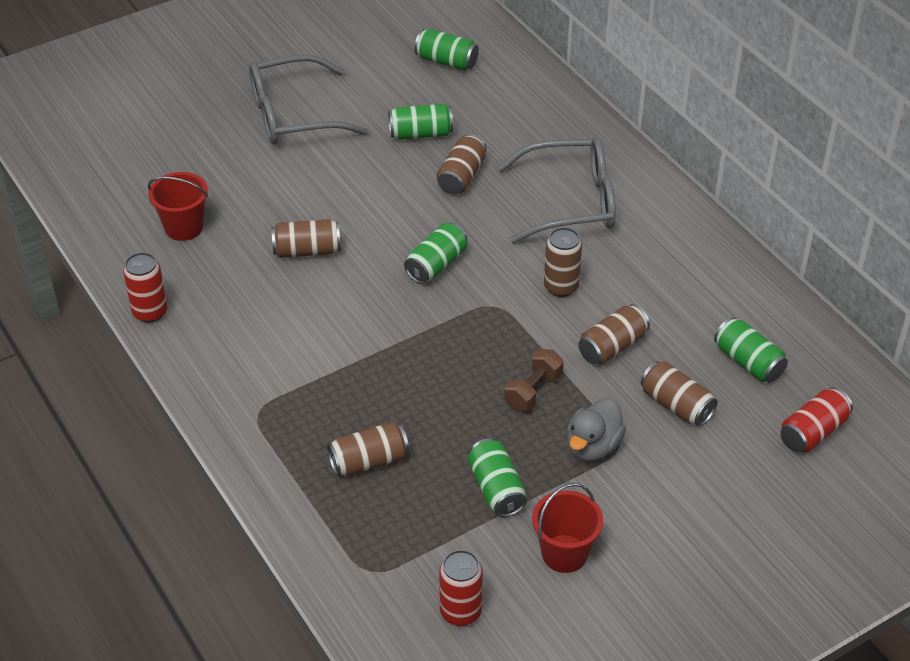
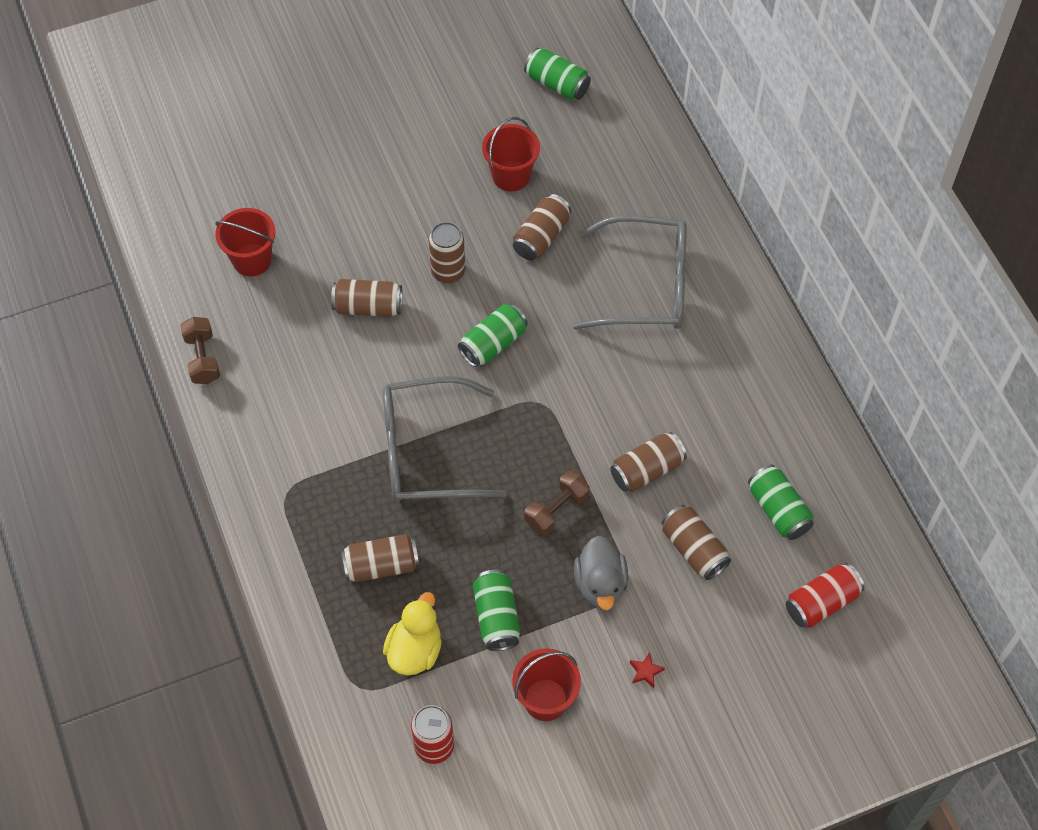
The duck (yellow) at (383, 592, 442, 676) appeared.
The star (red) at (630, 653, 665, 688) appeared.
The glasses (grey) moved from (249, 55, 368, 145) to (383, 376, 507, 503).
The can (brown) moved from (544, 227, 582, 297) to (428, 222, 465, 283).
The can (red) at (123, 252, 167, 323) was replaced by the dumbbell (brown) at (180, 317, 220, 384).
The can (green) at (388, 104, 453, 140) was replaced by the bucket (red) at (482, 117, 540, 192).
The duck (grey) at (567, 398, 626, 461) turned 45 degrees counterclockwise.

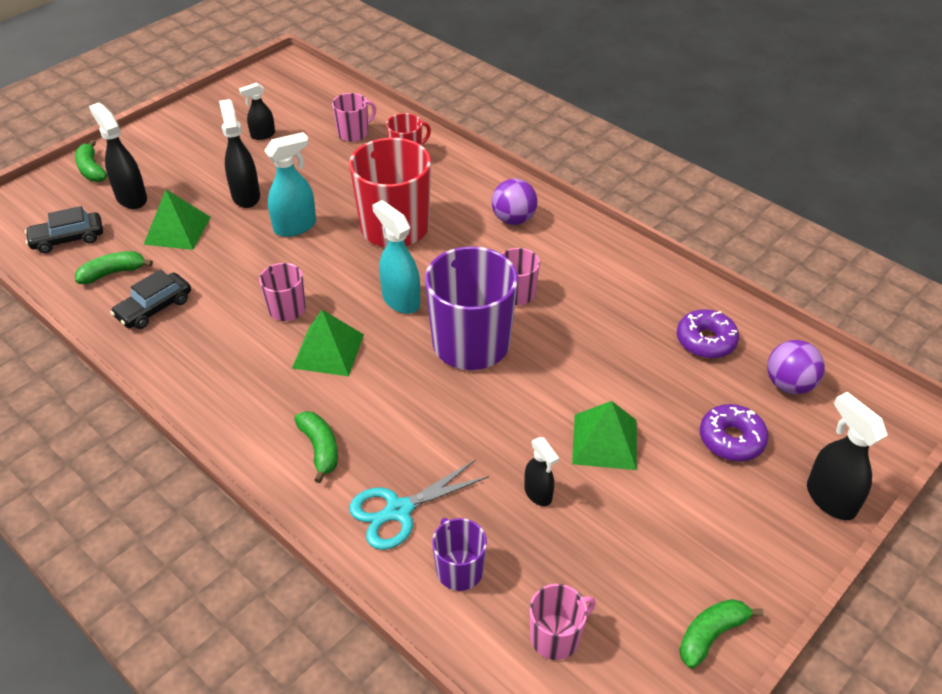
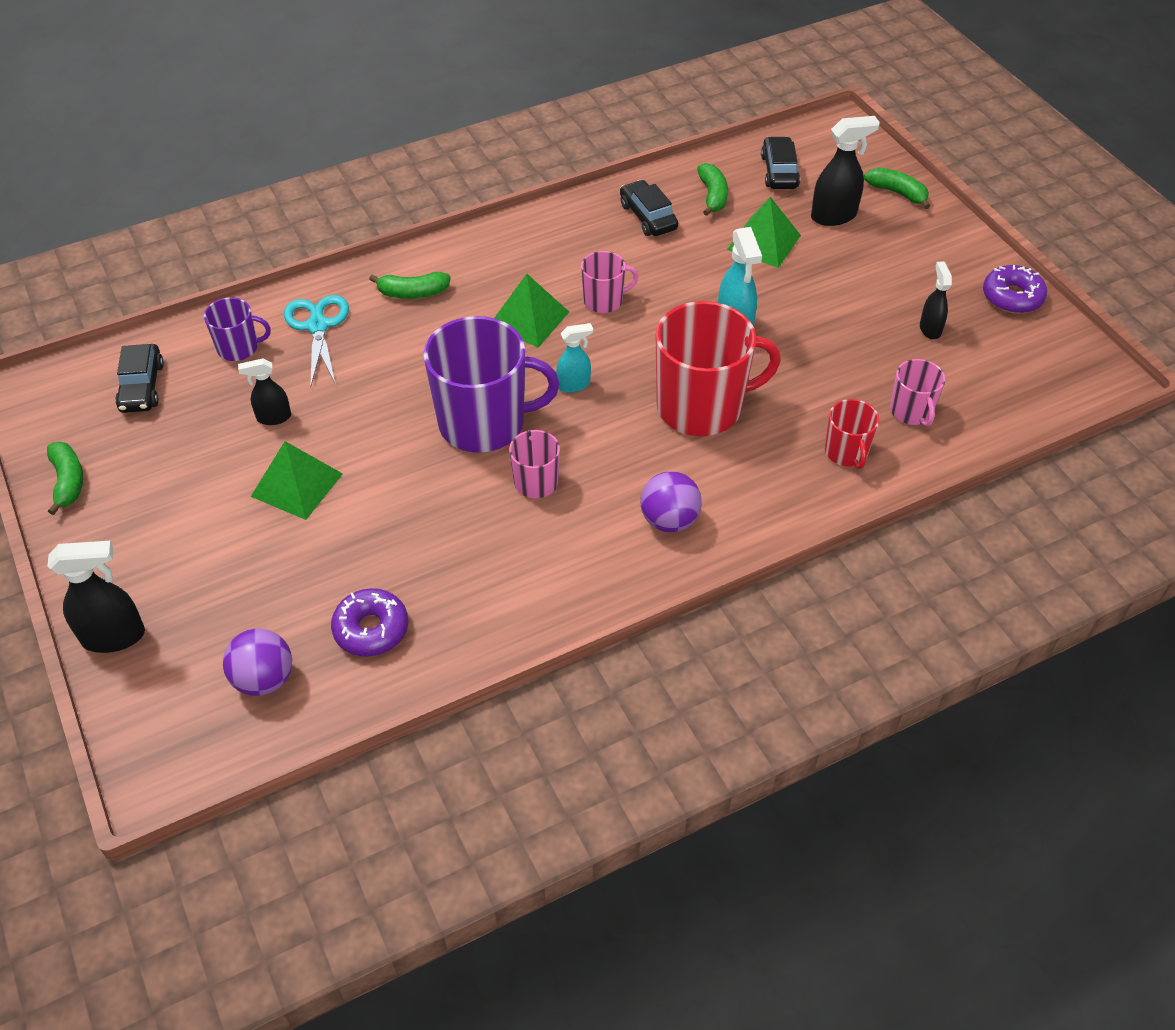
The spray bottle (black) at (219, 99, 260, 208) disappeared.
The donut (purple) moved from (700, 404, 769, 461) to (983, 265, 1047, 314).
The mug (pink) at (530, 584, 596, 660) was replaced by the car (black) at (115, 344, 164, 413).
The banana (green) at (75, 140, 107, 182) turned 45 degrees clockwise.
The spray bottle (turquoise) at (372, 200, 420, 314) changed to 0.62 times the size.

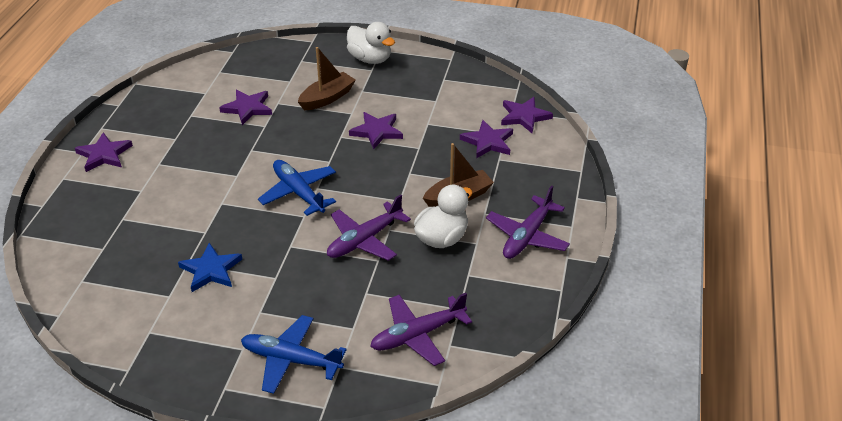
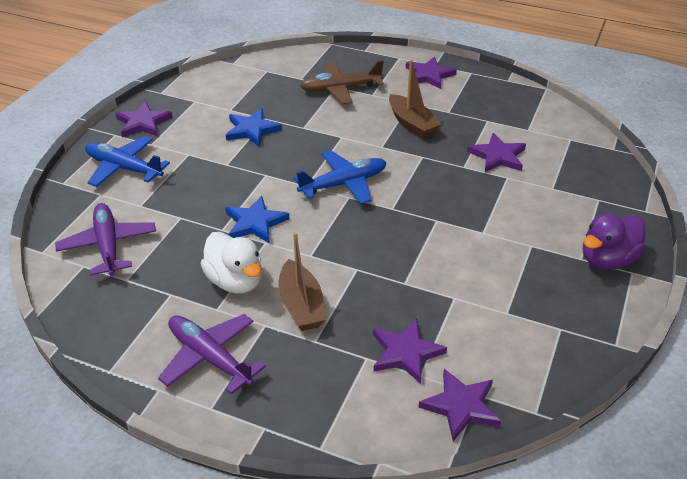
The plane (brown) at (300, 60, 384, 104) appeared.
The boat (brown) moved from (298, 47, 356, 110) to (389, 59, 442, 139).
The star (purple) moved from (349, 112, 403, 150) to (115, 101, 173, 138).
The plane (purple) at (327, 194, 411, 261) was replaced by the star (blue) at (226, 196, 289, 244).
The duck (white) at (347, 22, 395, 64) became the duck (purple) at (583, 213, 646, 270).
The plane (blue) at (241, 315, 347, 394) turned 90 degrees counterclockwise.

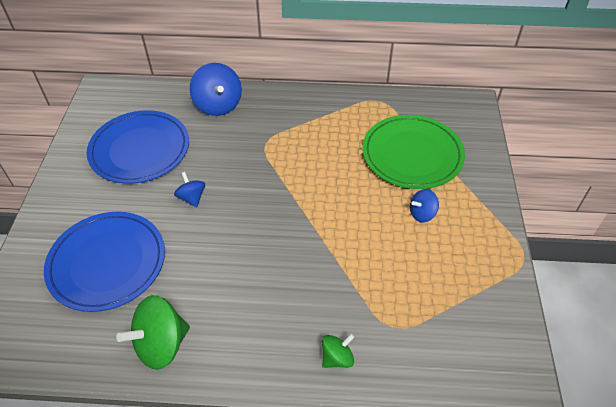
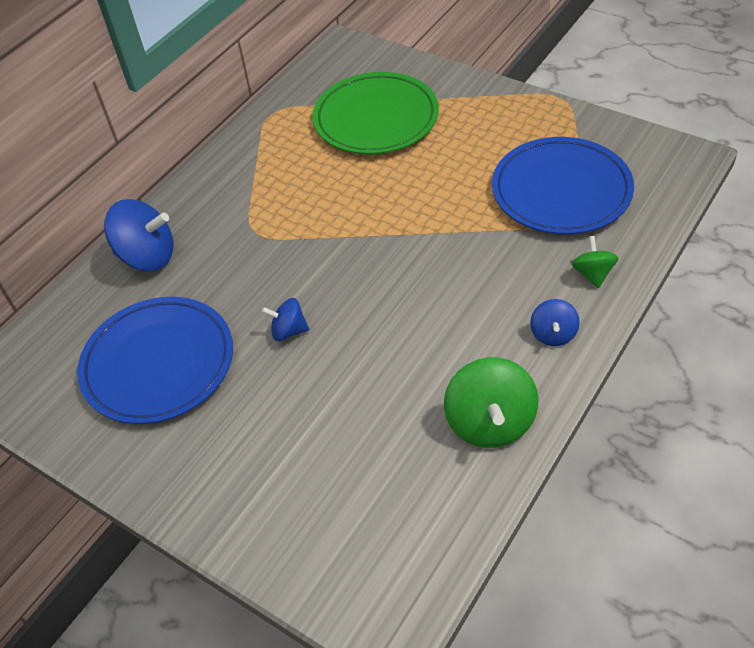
The plate (blue) moved from (44, 212, 165, 312) to (492, 137, 634, 235).
The spinning top (blue) moved from (410, 189, 439, 222) to (530, 299, 580, 346).

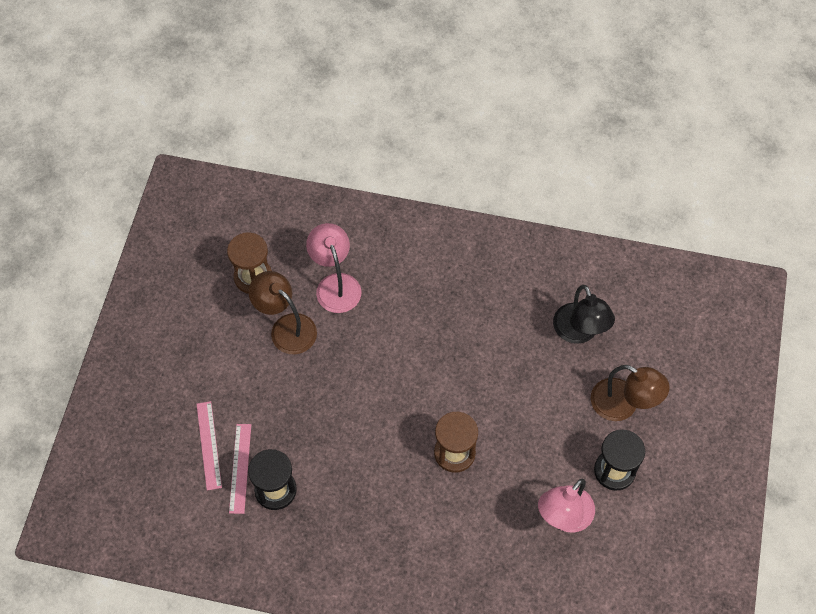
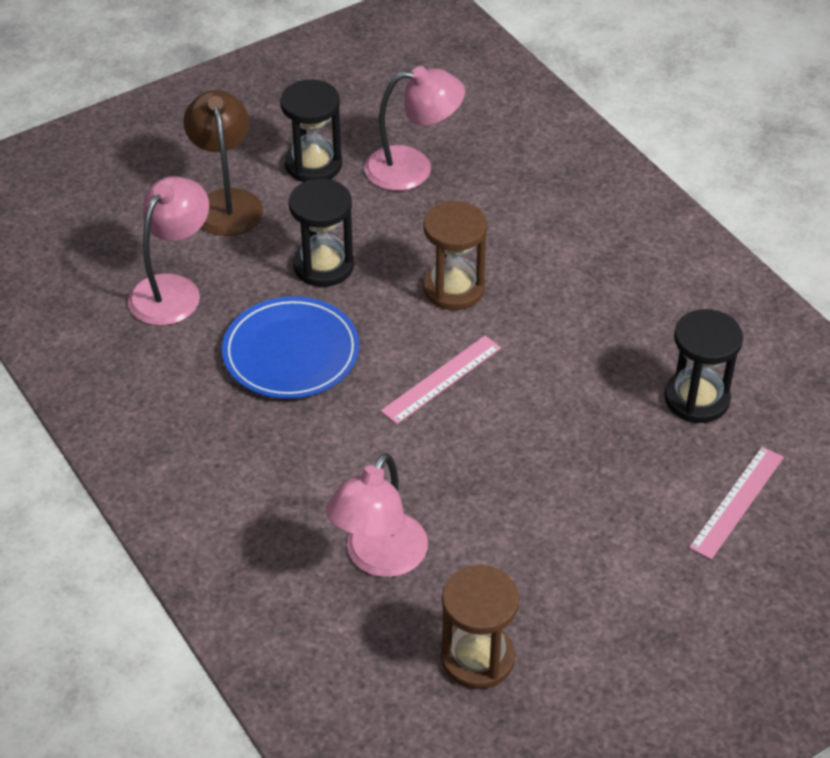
The lamp (brown) at (249, 271, 317, 354) disappeared.
The plate (blue) at (222, 296, 360, 399) appeared.
The hourglass (black) at (289, 179, 354, 287) appeared.
The ruler (pink) moved from (229, 424, 251, 514) to (381, 336, 501, 424).
The lamp (black) at (553, 285, 615, 344) became the lamp (pink) at (128, 176, 209, 326).

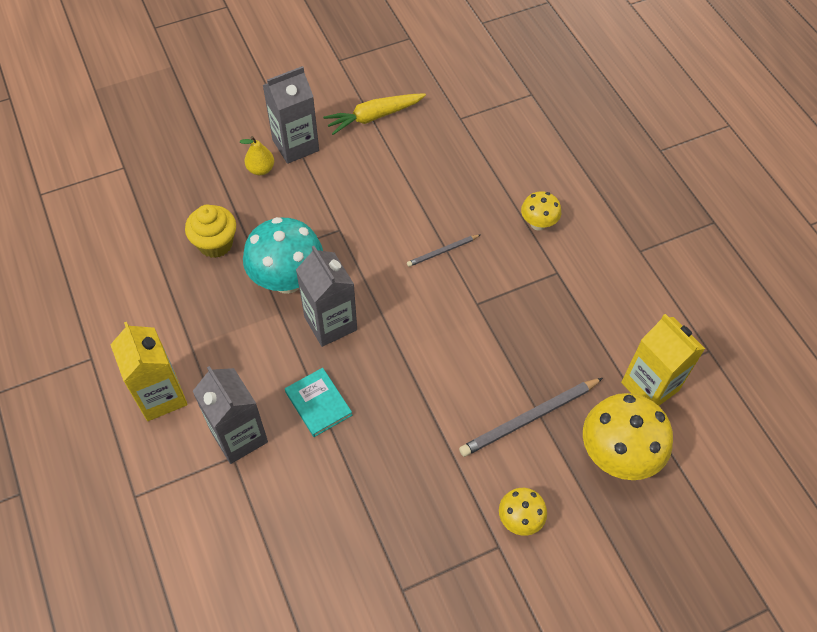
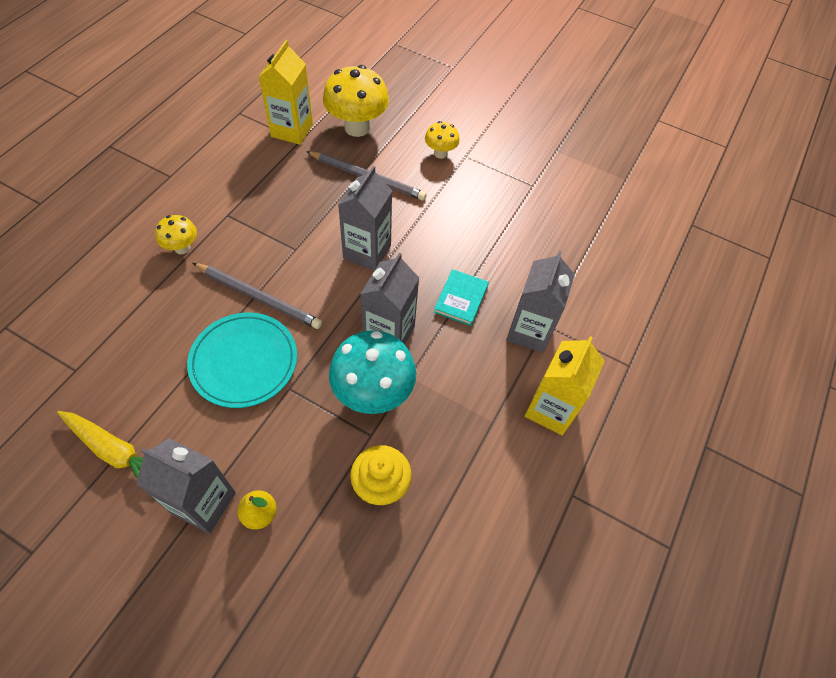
The plate (turquoise) at (187, 313, 297, 408) appeared.
The carton (grey) at (338, 166, 392, 271) appeared.
The pencil (grey) at (407, 235, 480, 267) changed to 1.84 times the size.

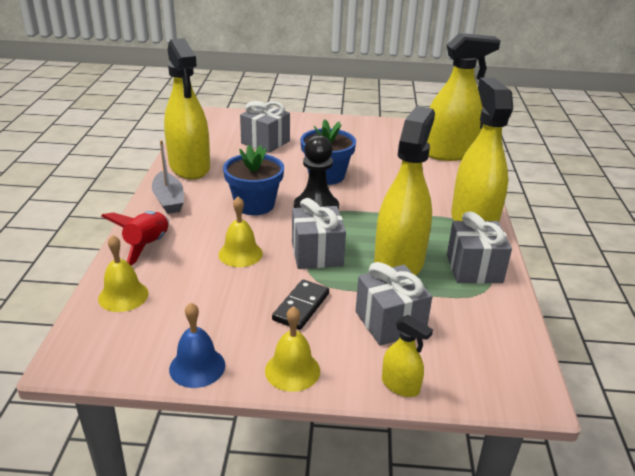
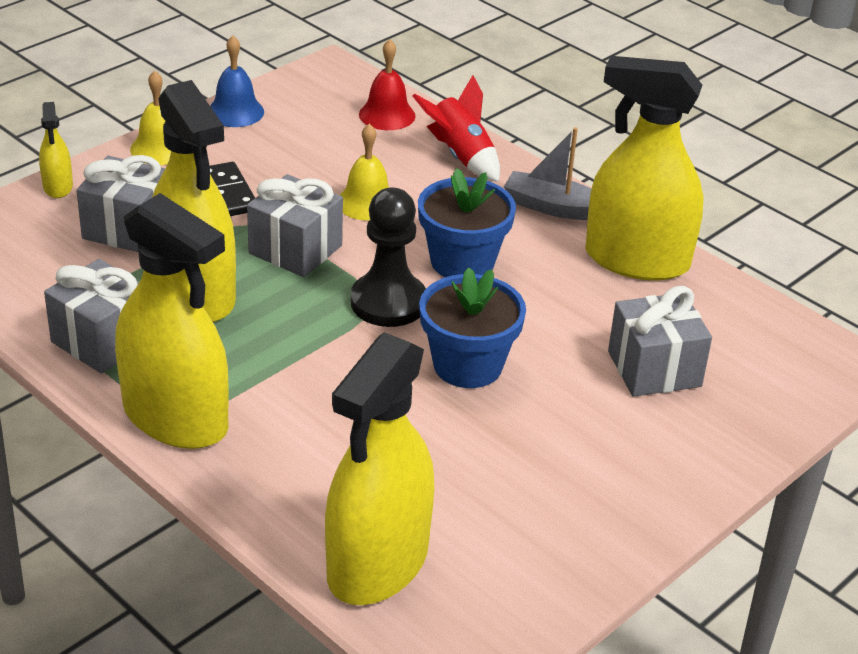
The bell (yellow) at (98, 235, 149, 312) became the bell (red) at (359, 39, 415, 130).
The spray bottle (yellow) at (382, 315, 433, 397) turned 90 degrees counterclockwise.

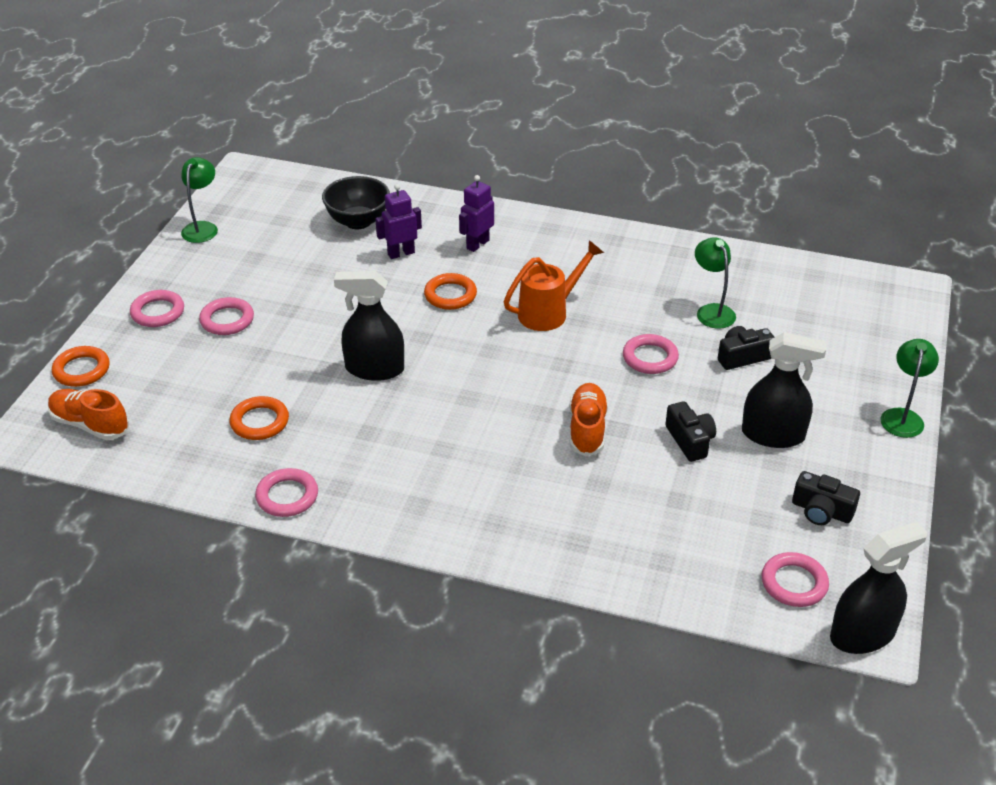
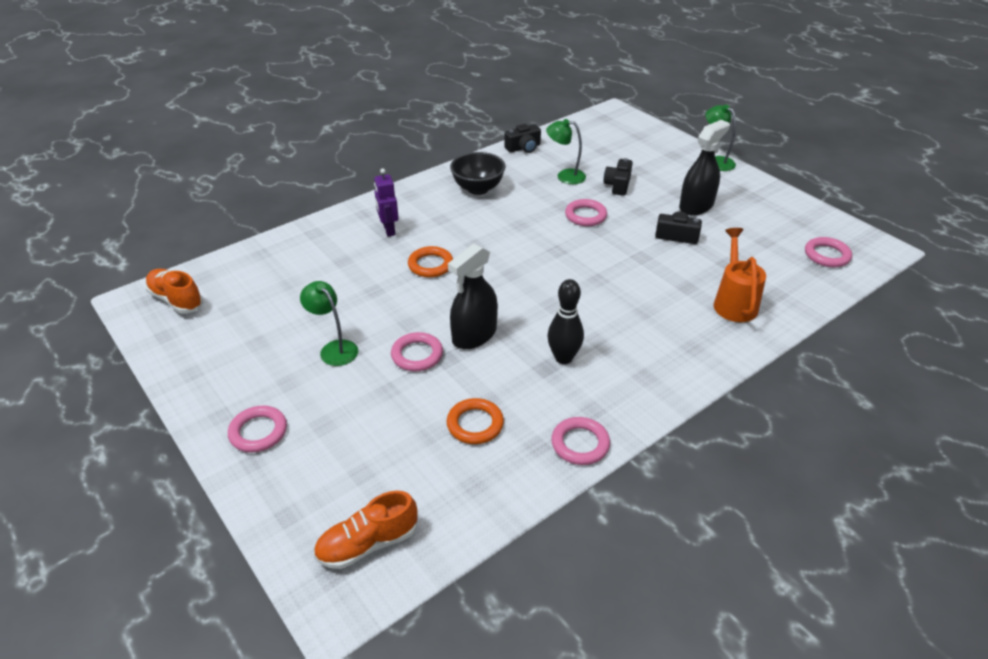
The ring (orange) at (52, 346, 110, 387) disappeared.
The robot (purple) at (375, 184, 422, 259) disappeared.
The spray bottle (black) at (830, 522, 927, 654) disappeared.
The bowling pin (black) at (548, 279, 584, 364) appeared.
The lamp (green) moved from (181, 157, 218, 243) to (300, 281, 358, 366).
The ring (pink) moved from (199, 297, 254, 335) to (391, 332, 443, 371).
The bowl (black) moved from (322, 176, 390, 229) to (450, 152, 506, 195).
The watering can (orange) moved from (504, 240, 604, 331) to (714, 228, 766, 322).
The shoe (orange) moved from (569, 383, 608, 457) to (145, 269, 203, 314).
The camera (black) moved from (792, 471, 860, 525) to (504, 124, 541, 153).

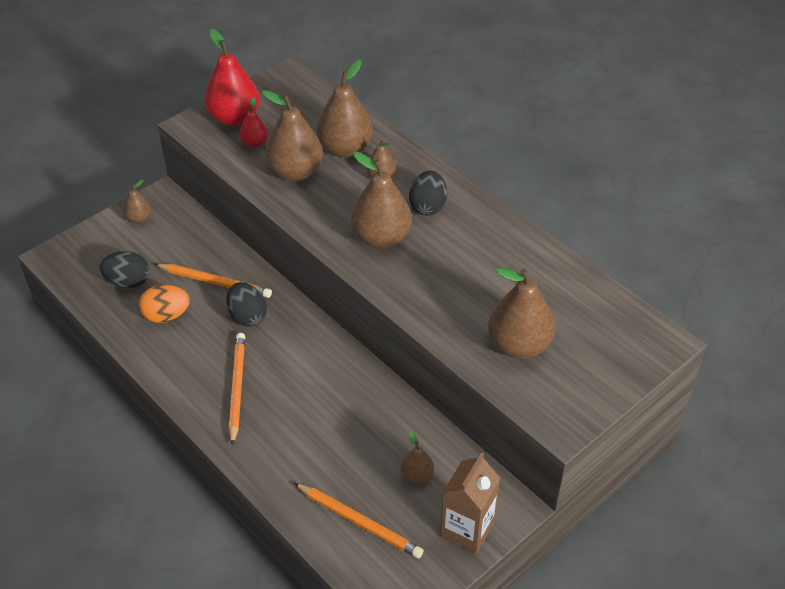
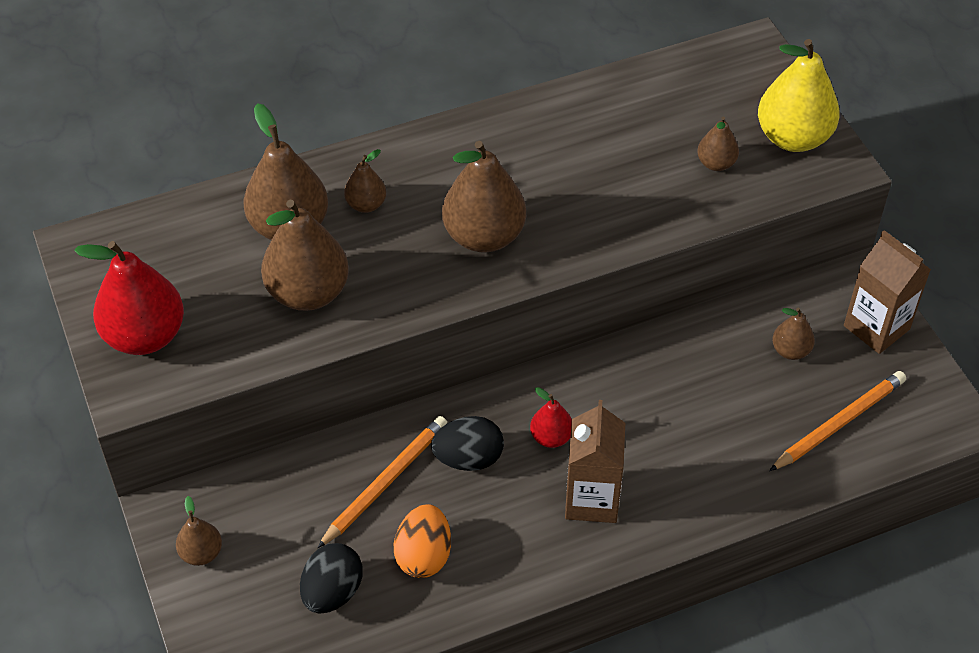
The egg (black) at (409, 171, 447, 216) disappeared.
The pear (yellow) at (758, 39, 840, 152) appeared.
The pear (red) moved from (240, 97, 268, 148) to (530, 387, 572, 448).
The pencil (orange) at (229, 333, 245, 446) was replaced by the carton (brown) at (565, 400, 625, 523).
The pear (brown) at (488, 268, 555, 359) changed to 0.51 times the size.

